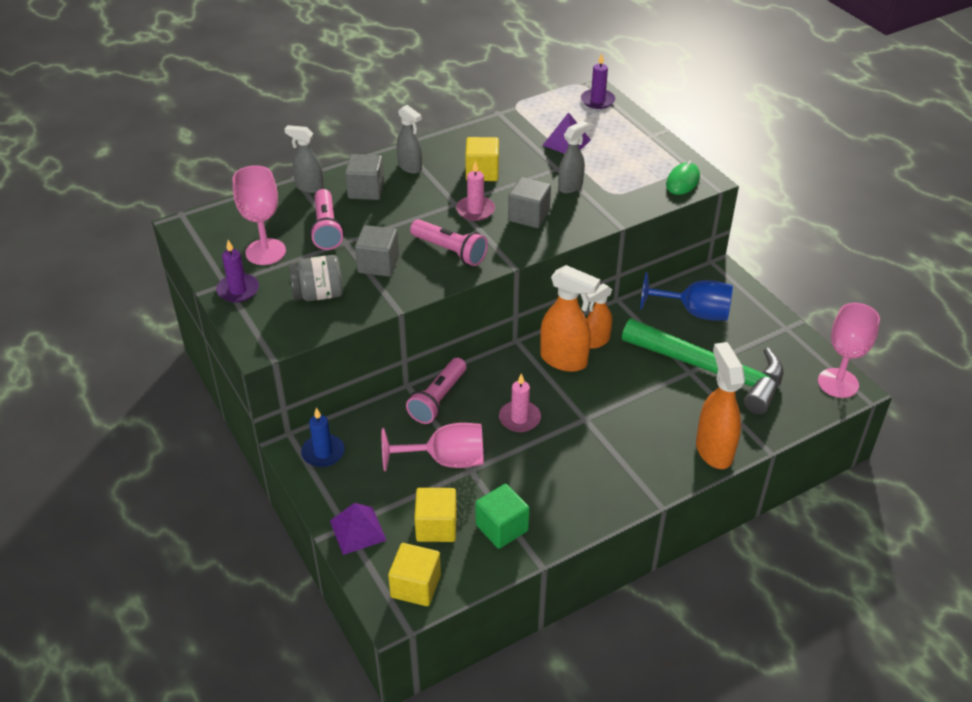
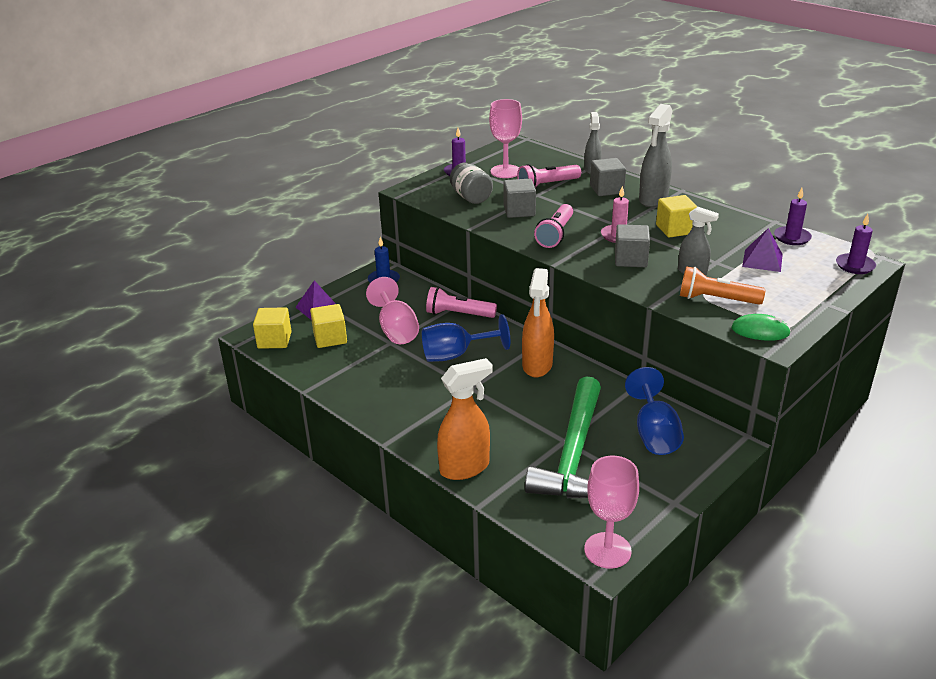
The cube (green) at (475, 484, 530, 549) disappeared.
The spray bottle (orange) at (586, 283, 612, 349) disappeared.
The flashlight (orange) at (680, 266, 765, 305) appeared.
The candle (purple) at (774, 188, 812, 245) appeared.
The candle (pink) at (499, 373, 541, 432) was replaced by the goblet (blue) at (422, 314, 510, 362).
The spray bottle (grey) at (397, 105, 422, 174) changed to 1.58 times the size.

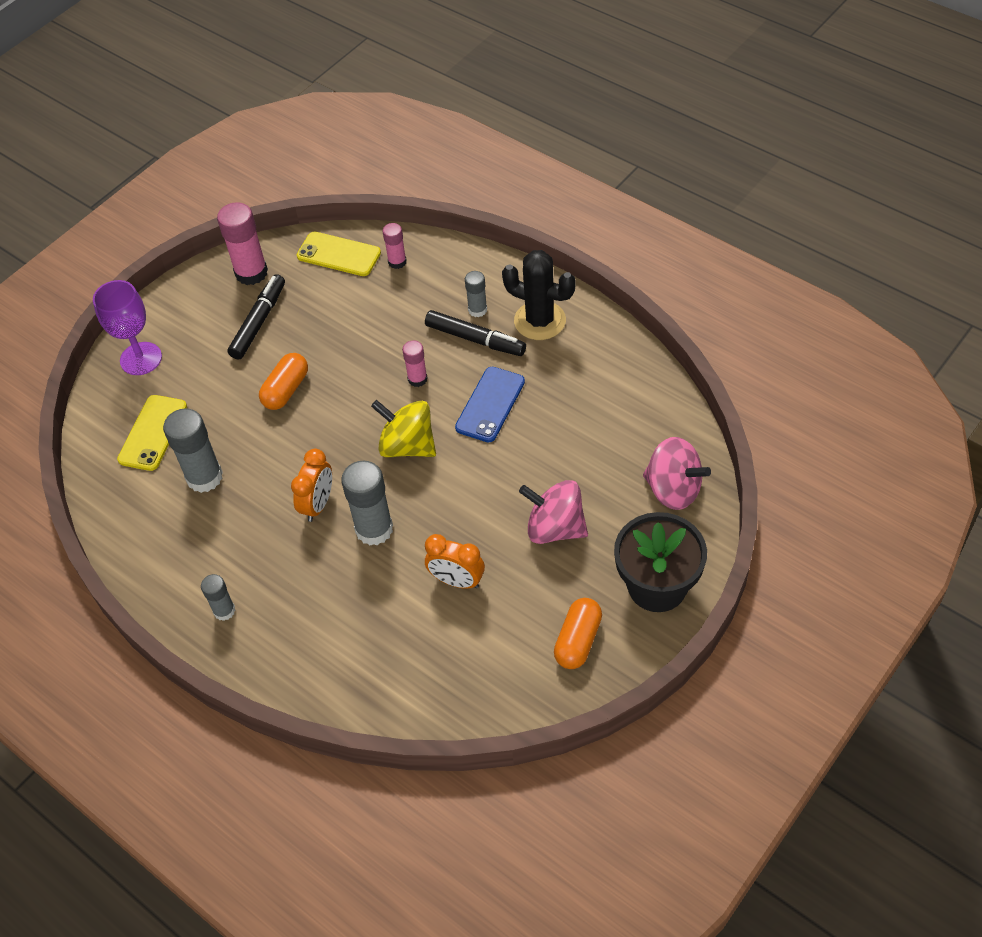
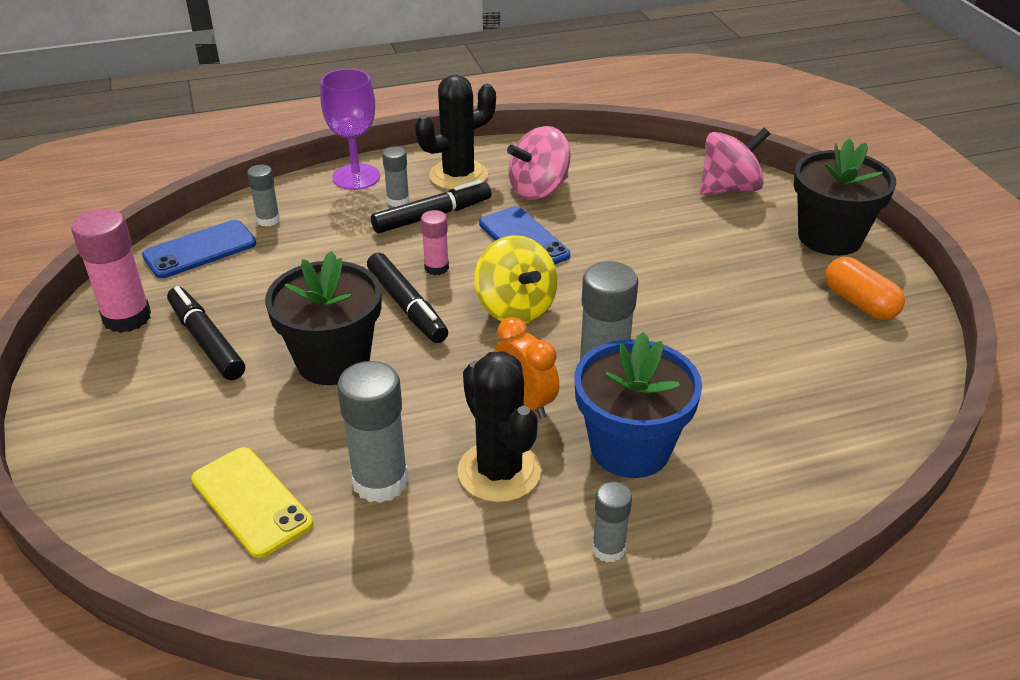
The clock (orange) at (425, 534, 485, 589) disappeared.
The marker (black) at (367, 253, 448, 343) appeared.
The cactus (black) at (458, 351, 541, 502) appeared.
The flower pot (blue) at (574, 332, 702, 478) appeared.
The goblet (purple) moved from (93, 280, 162, 375) to (320, 69, 380, 190).
The spinning top (pink) moved from (519, 480, 588, 544) to (507, 126, 571, 200).
The capsule (orange) at (259, 353, 308, 410) was replaced by the flower pot (black) at (265, 251, 382, 385).
The phone (yellow) at (297, 232, 381, 276) became the phone (blue) at (142, 220, 256, 278).
The glue stick (pink) at (383, 223, 407, 269) became the glue stick (grey) at (247, 165, 280, 227).
The spinning top (yellow) at (371, 400, 436, 457) turned 90 degrees counterclockwise.

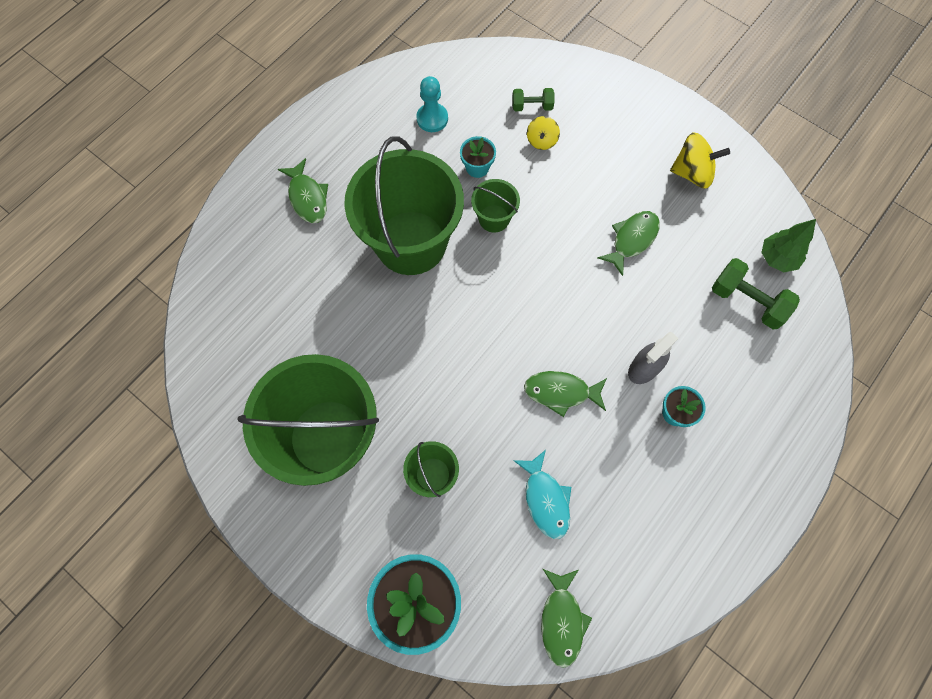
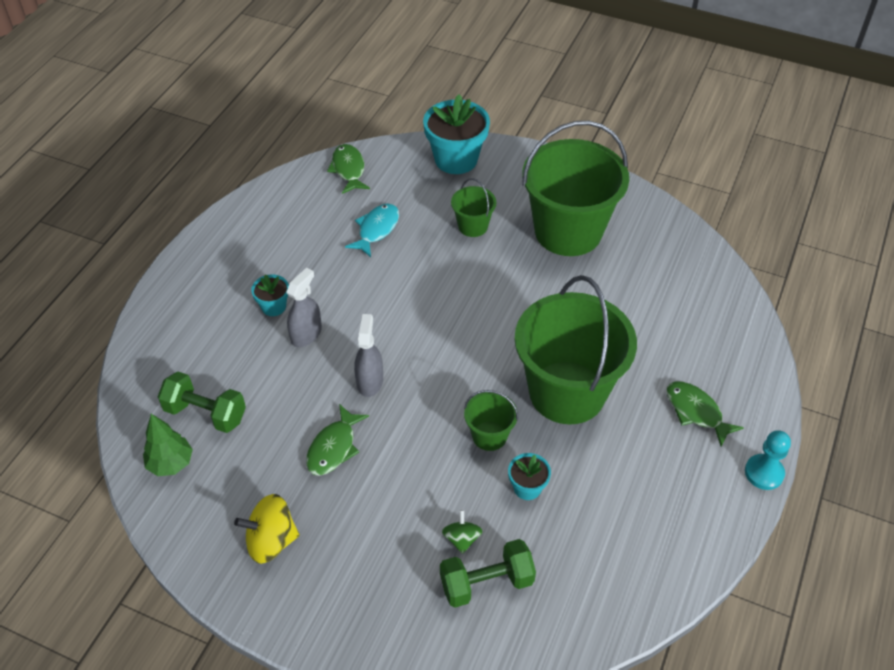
The fish (green) at (524, 371, 607, 417) disappeared.
The spray bottle (grey) at (354, 314, 383, 397) appeared.
The pawn (turquoise) moved from (416, 76, 448, 132) to (745, 430, 791, 490).
The spinning top (yellow) at (527, 116, 560, 150) became the spinning top (green) at (442, 510, 483, 554).
The fish (turquoise) at (513, 450, 571, 539) turned 60 degrees clockwise.
The dumbbell (green) at (512, 88, 554, 111) changed to 1.67 times the size.

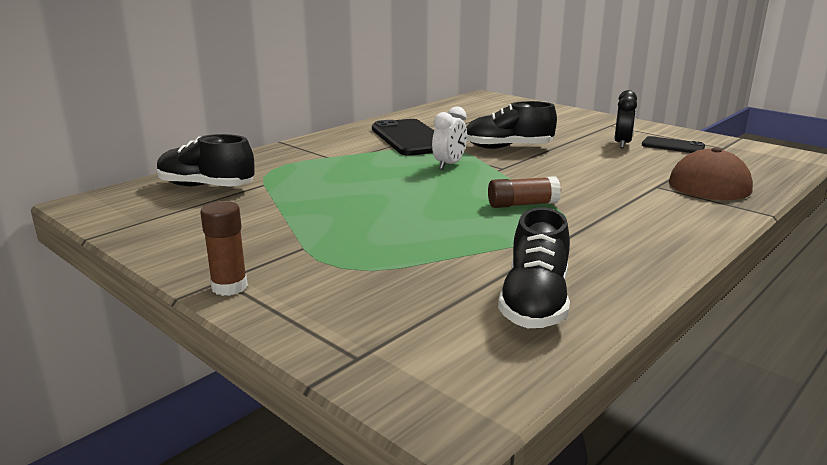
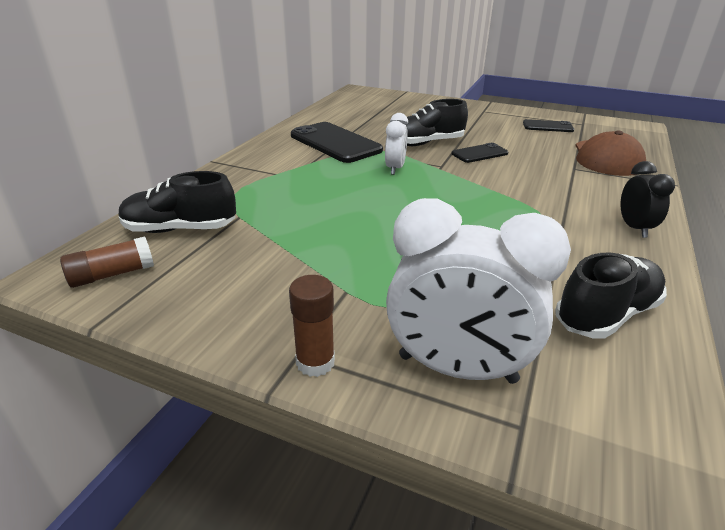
The clock (white) at (386, 198, 571, 384) appeared.
The phone (black) at (452, 143, 508, 163) appeared.
The glue stick (brown) moved from (488, 176, 561, 208) to (60, 237, 154, 288).
The clock (black) moved from (614, 90, 637, 148) to (621, 161, 675, 238).
The shoe (black) at (498, 208, 570, 328) turned 120 degrees counterclockwise.

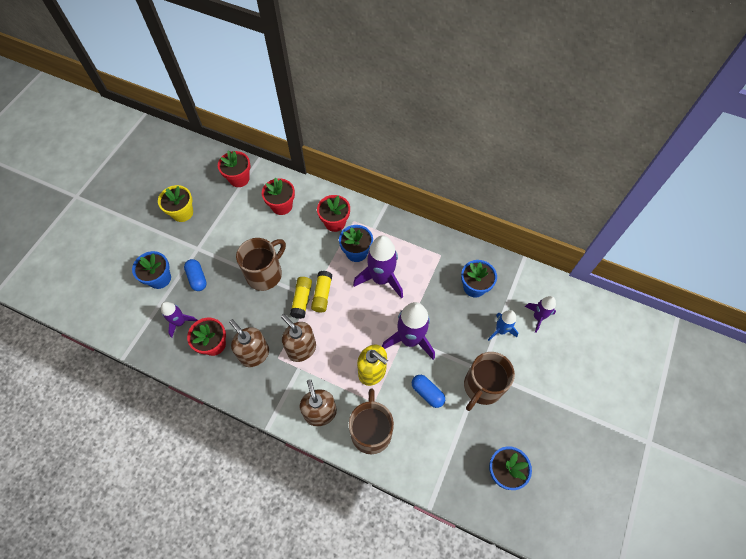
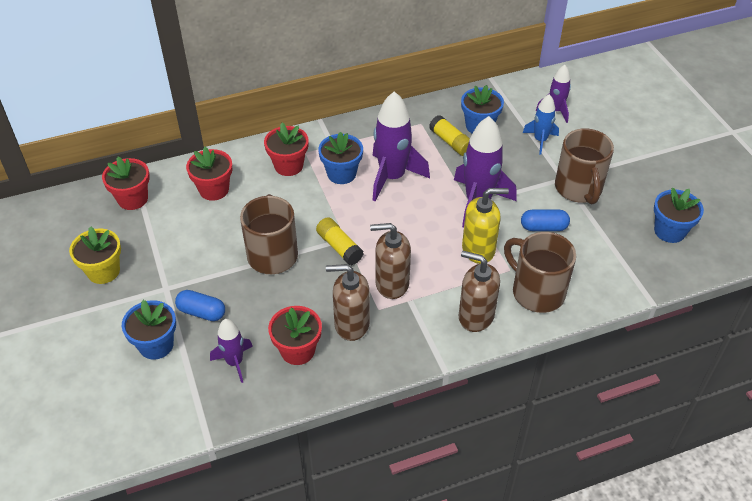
The glue stick (yellow) moved from (311, 271, 332, 312) to (429, 115, 470, 156).

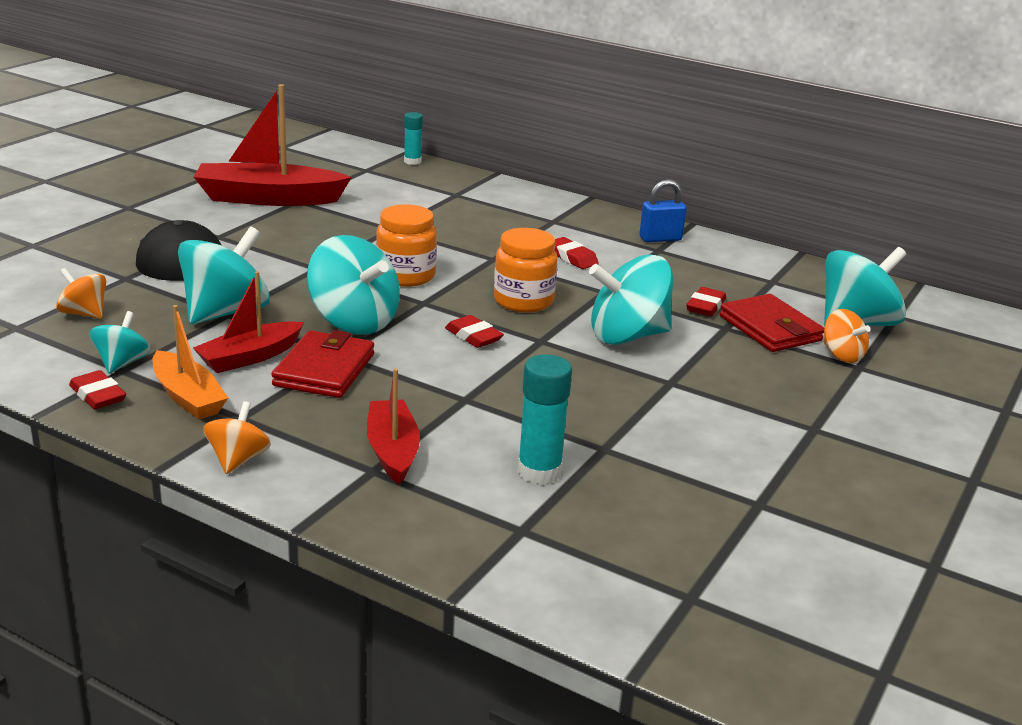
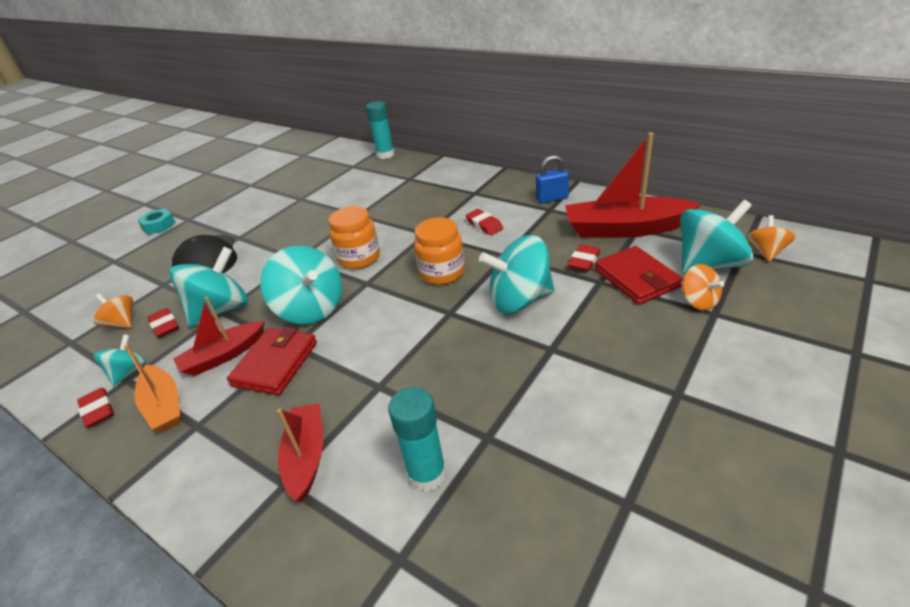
The nut (turquoise) at (138, 208, 176, 235) appeared.
The boat (red) moved from (194, 84, 352, 206) to (565, 132, 701, 238).
The spinning top (orange) moved from (203, 401, 271, 474) to (746, 215, 795, 262).
The eraser (red) moved from (445, 315, 504, 348) to (147, 308, 179, 338).
The glue stick (turquoise) at (404, 112, 423, 165) changed to 1.56 times the size.

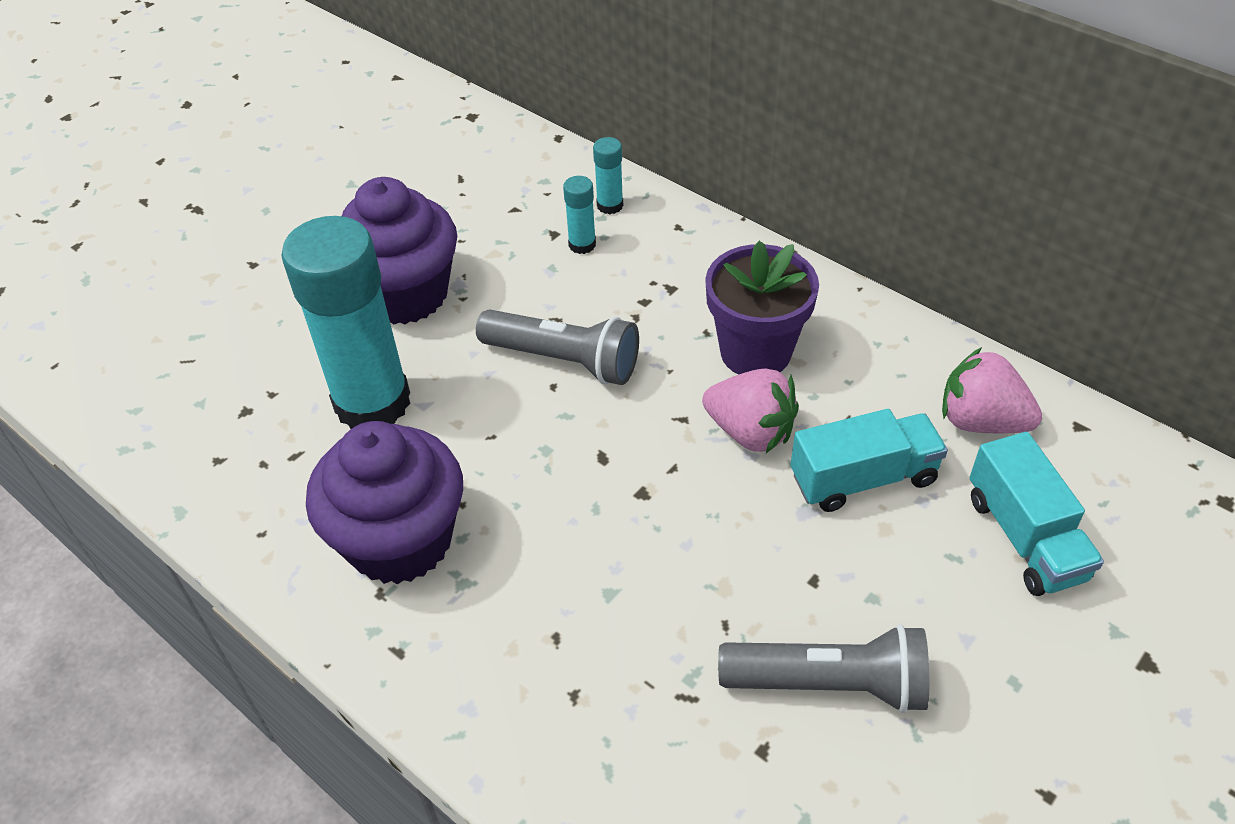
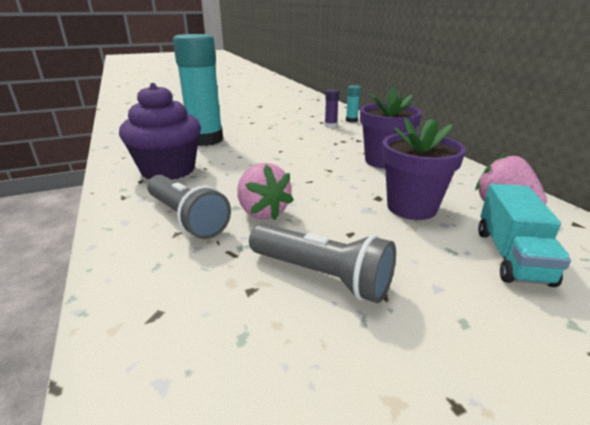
The cupcake (purple) at (342, 177, 457, 325) disappeared.
The flashlight (grey) moved from (476, 309, 639, 385) to (147, 175, 231, 239).
The strawberry (pink) moved from (702, 369, 799, 453) to (237, 163, 294, 220).
The truck (turquoise) at (791, 409, 948, 512) was replaced by the flower pot (purple) at (382, 118, 466, 220).
The glue stick (turquoise) at (563, 176, 596, 254) became the glue stick (purple) at (325, 89, 339, 128).

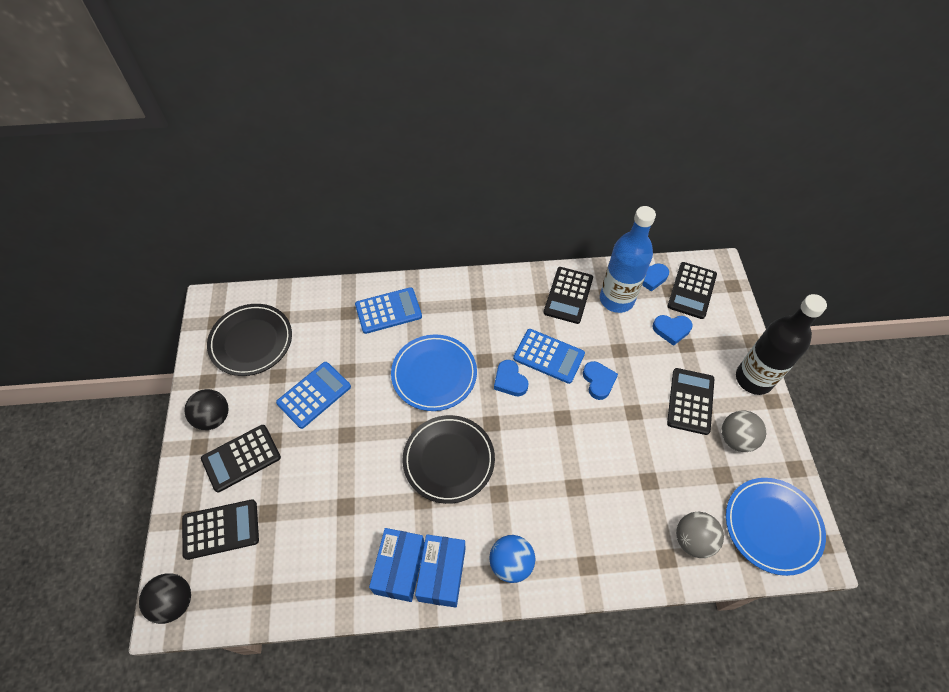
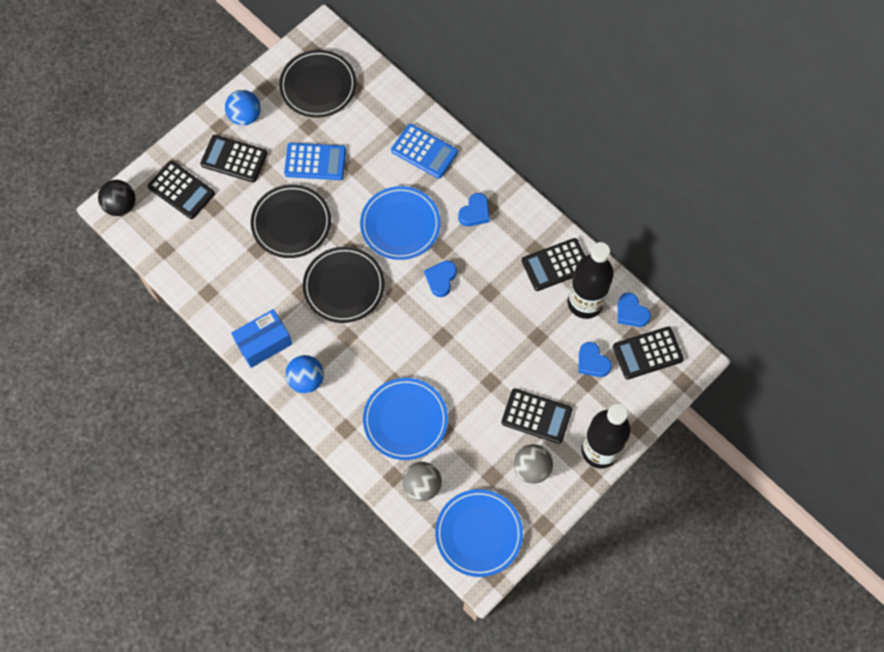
The box (blue) at (369, 528, 425, 602) disappeared.
The calculator (blue) at (513, 329, 585, 384) disappeared.
The plate (black) at (251, 184, 331, 258) appeared.
The plate (blue) at (363, 378, 448, 460) appeared.
The heart (blue) moved from (583, 361, 618, 400) to (458, 193, 490, 226).
The ball (black) at (184, 389, 229, 430) became the ball (blue) at (225, 90, 261, 126).
The bottle (blue) at (600, 206, 656, 313) became the bottle (black) at (568, 242, 614, 319).
The calculator (black) at (667, 368, 714, 435) turned 45 degrees clockwise.

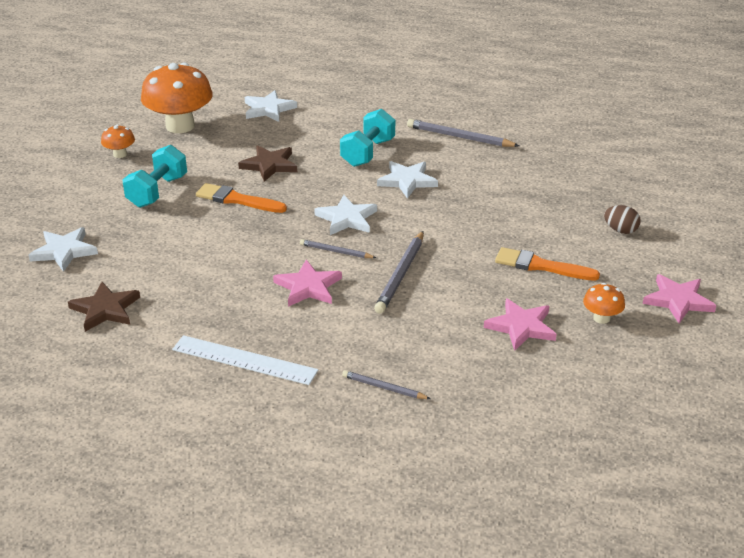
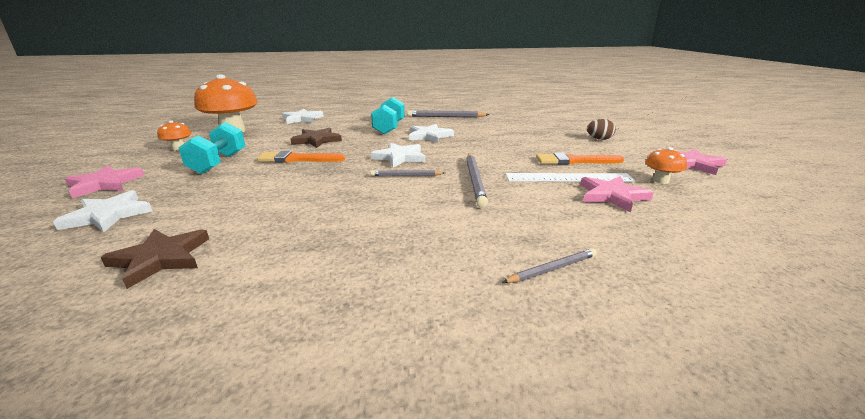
The ruler (white) moved from (172, 335, 318, 385) to (506, 173, 635, 182).
The star (pink) moved from (273, 260, 342, 307) to (65, 165, 145, 198).
The pencil (grey) at (342, 370, 431, 399) turned 150 degrees clockwise.

